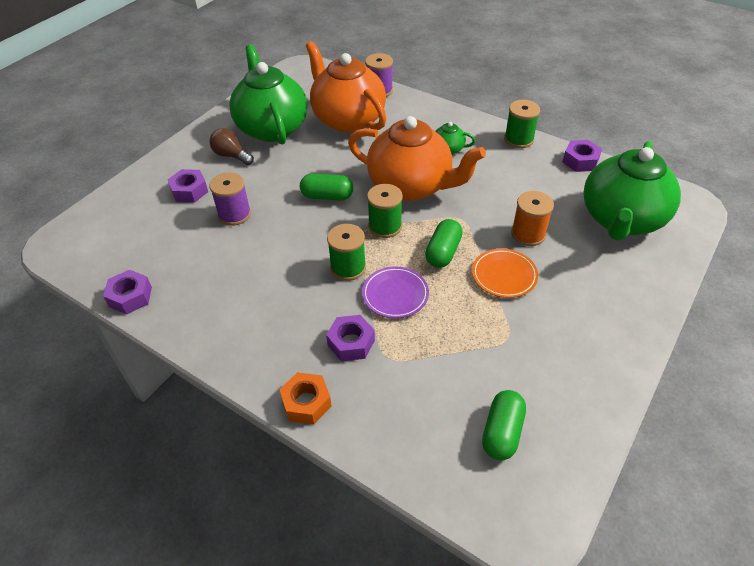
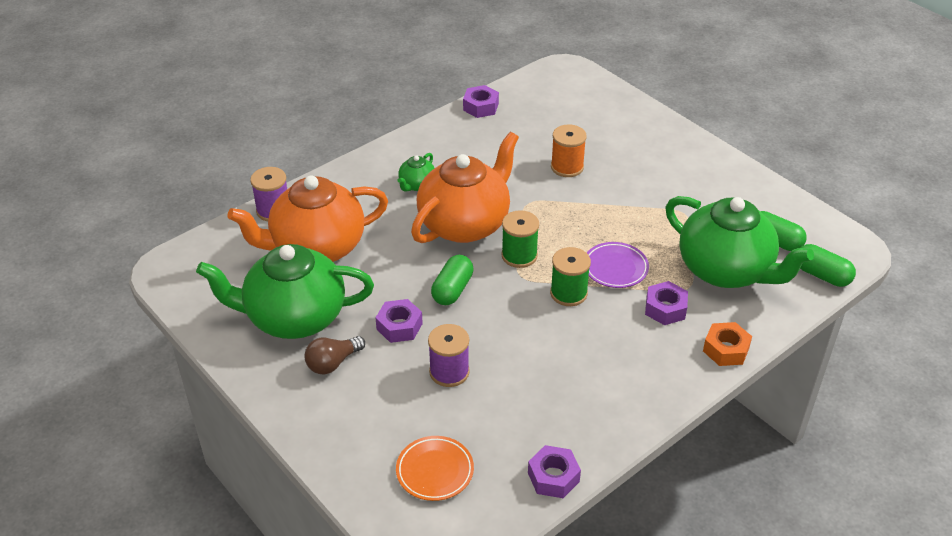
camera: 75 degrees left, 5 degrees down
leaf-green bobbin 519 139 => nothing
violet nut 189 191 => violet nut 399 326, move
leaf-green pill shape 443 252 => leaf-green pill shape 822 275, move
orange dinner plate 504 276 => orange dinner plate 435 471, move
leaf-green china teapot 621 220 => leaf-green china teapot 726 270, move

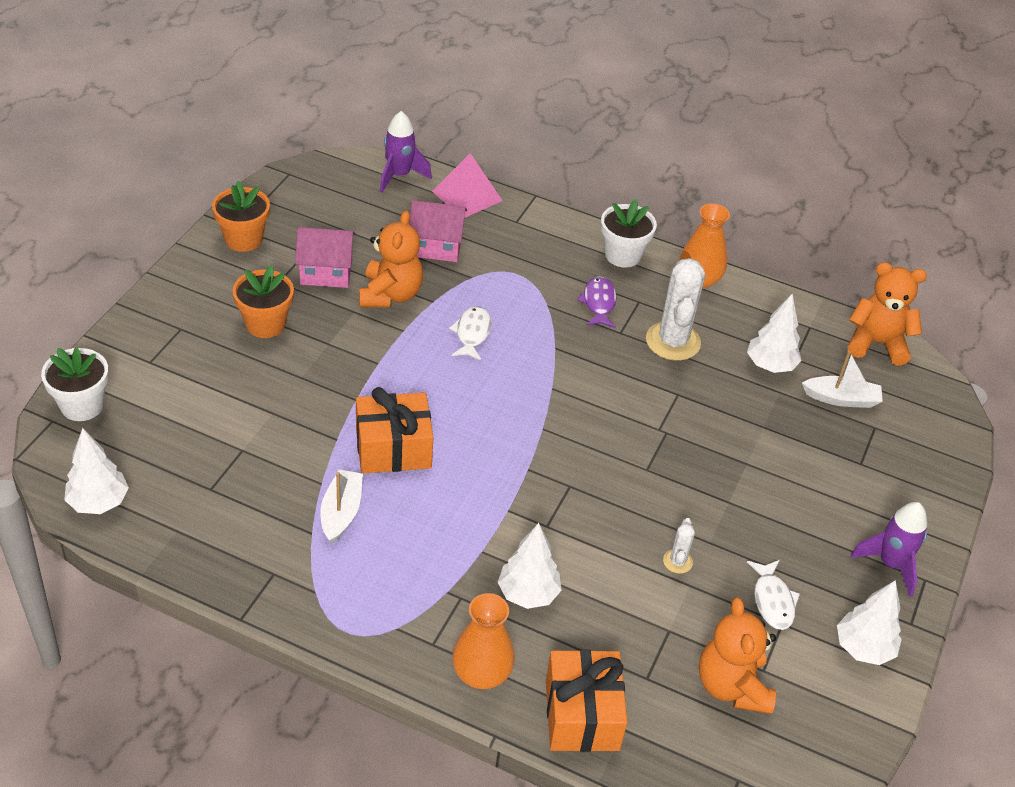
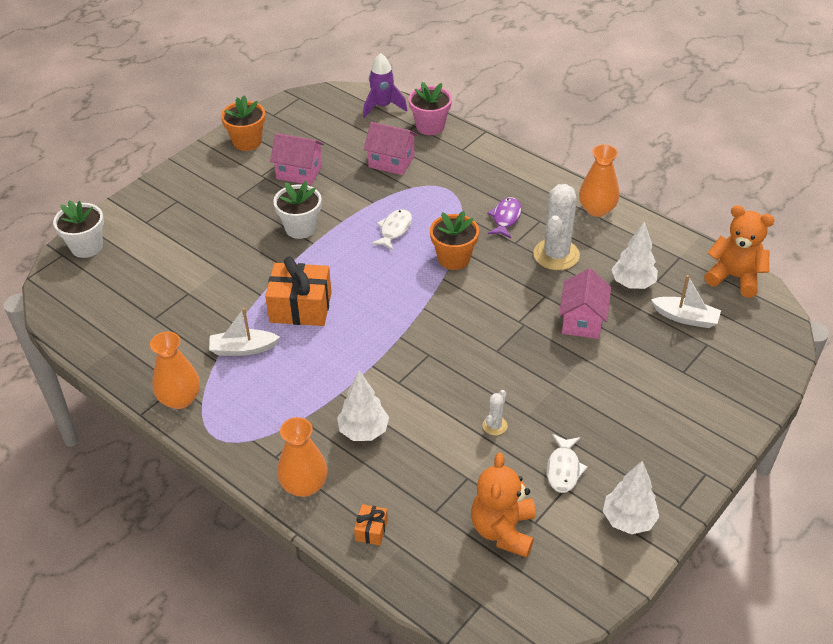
camera: 20 degrees right, 0 degrees up
snow-white toy tree 99 502 => nothing
orange teddy 390 295 => nothing
violet spaceship 890 564 => nothing
nothing => orange flower vase 180 399
nothing => rose-pink house 582 321
orange potted plant 265 324 => orange potted plant 453 258, move
snow-white potted plant 622 255 => snow-white potted plant 300 228, move
rose-pink pyramid shape 467 196 => rose-pink potted plant 430 126
snow-white sailboat 341 512 => snow-white sailboat 243 349, 120 degrees counterclockwise
orange present 582 715 => orange present 371 530, x0.46

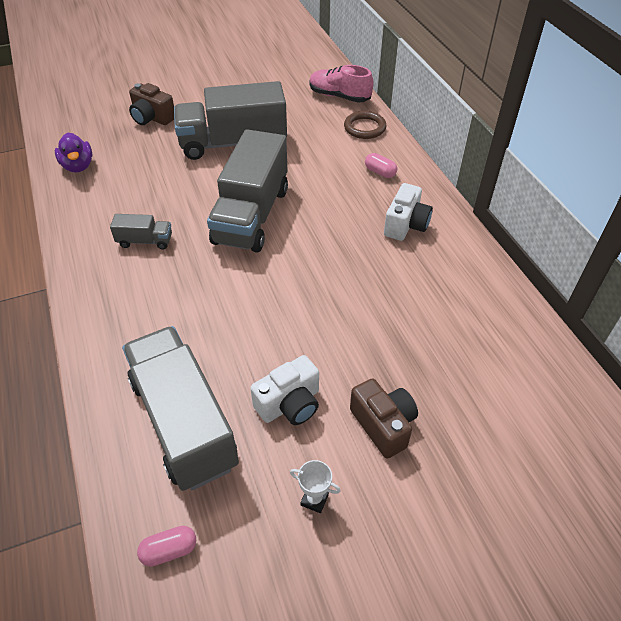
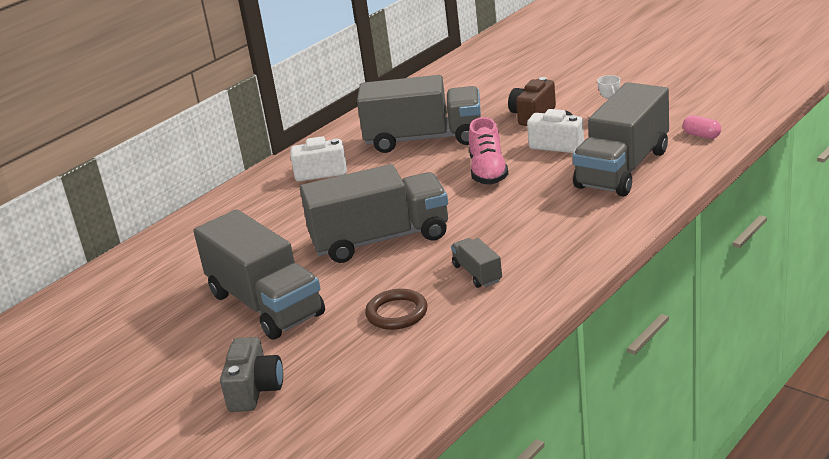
camera: 115 degrees left, 20 degrees down
violet toy duck 78 166 => nothing
rose-pink pill shape 380 172 => nothing
nothing => gray truck 424 139
rose-pink sneaker 339 96 => rose-pink sneaker 488 172, move
brown ring 364 128 => brown ring 397 313, move
brown camera 152 118 => gray camera 255 390

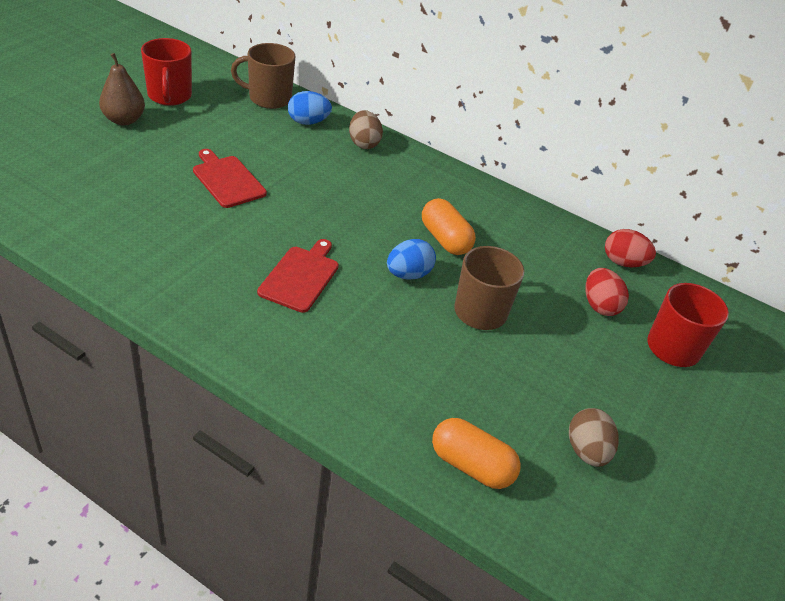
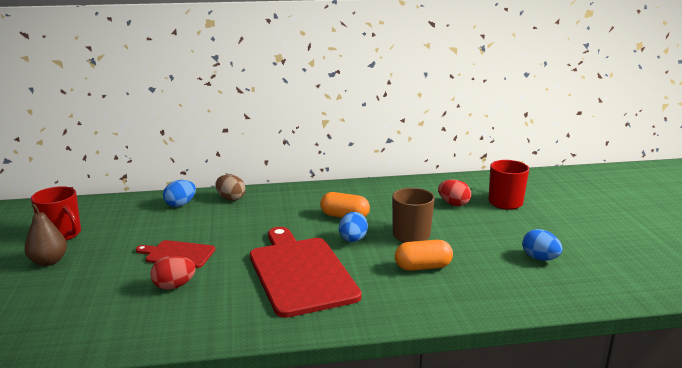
camera: 35 degrees left, 20 degrees down
brown coffee mug 268 98 => nothing
orange pill shape 471 465 => orange pill shape 423 267, move
scarlet toy egg 623 262 => scarlet toy egg 174 286, move
brown toy egg 586 451 => royal blue toy egg 540 258
scarlet cutting board 300 277 => scarlet cutting board 300 272, x1.95

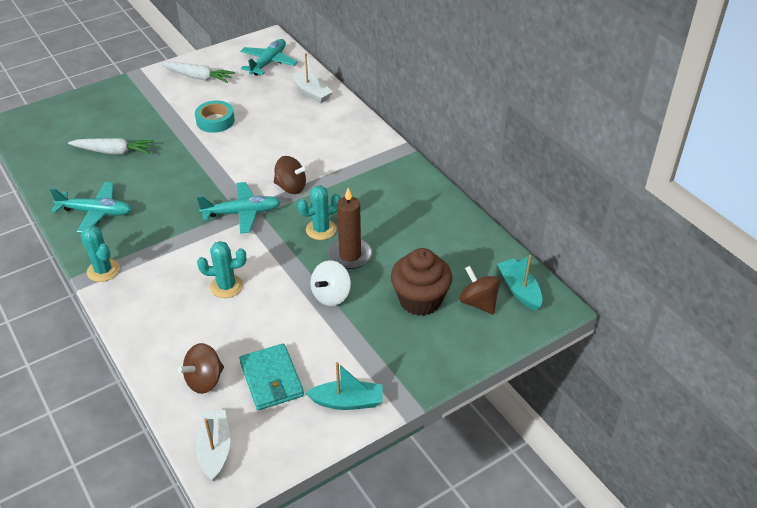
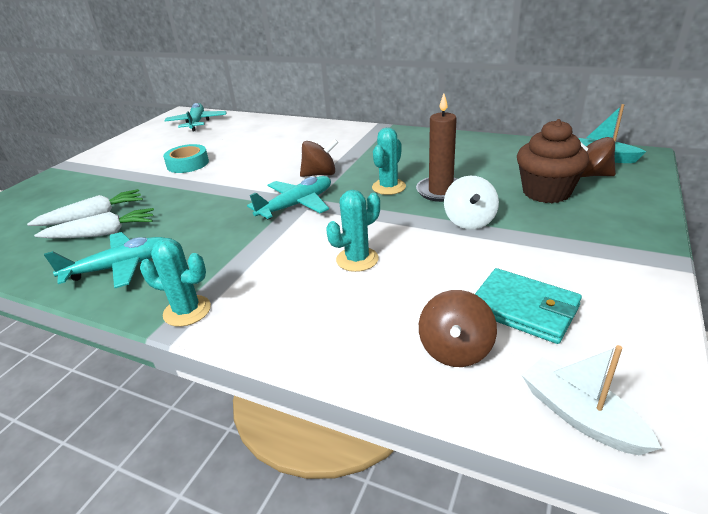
camera: 30 degrees left, 10 degrees down
snow-white sailboat 311 93 => nothing
turquoise sailboat 347 401 => nothing
snow-white toy carrot 199 77 => snow-white toy carrot 102 234, move

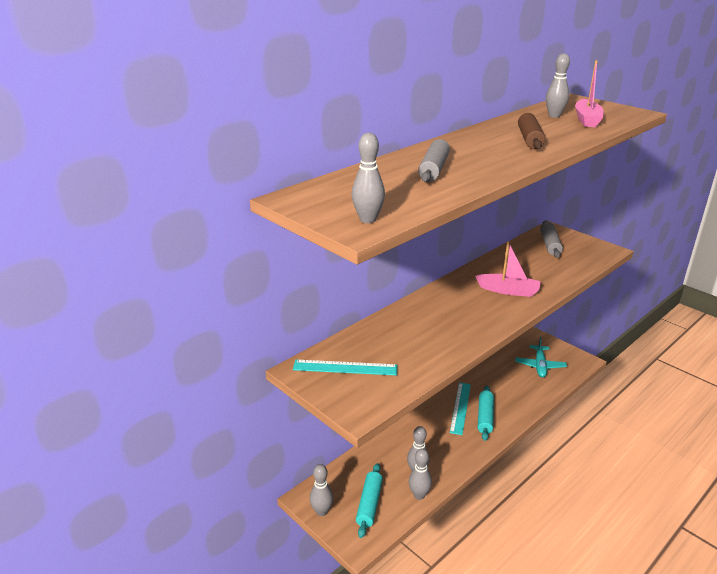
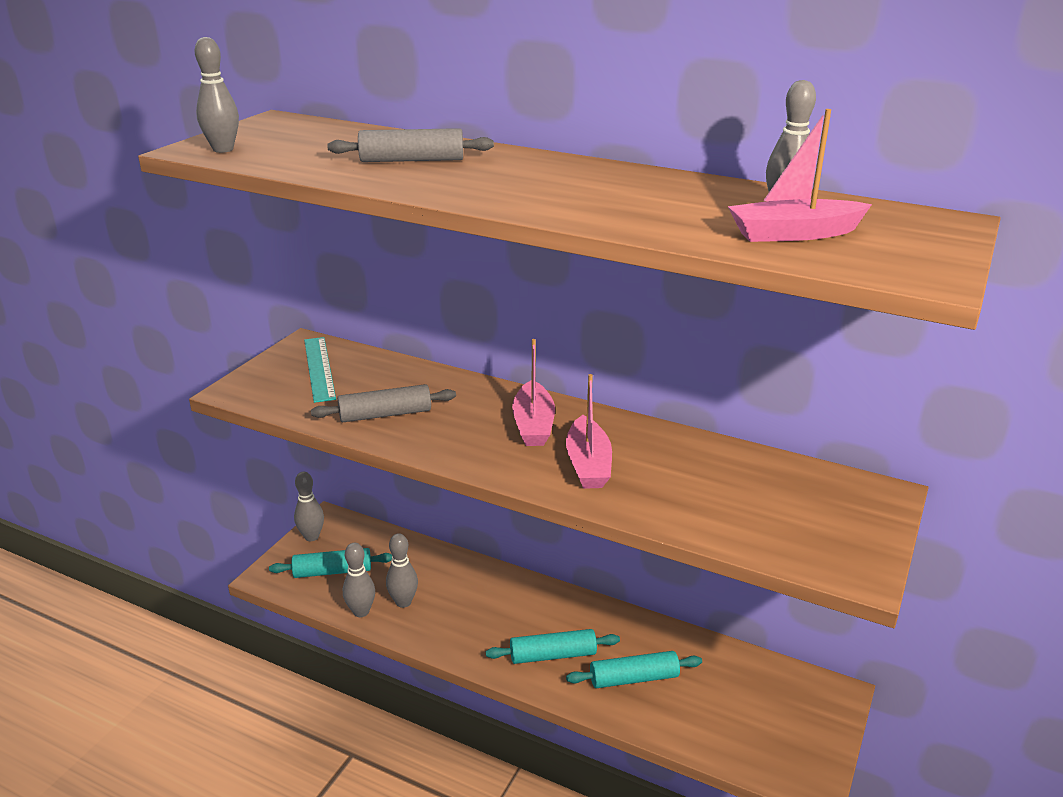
camera: 70 degrees right, 0 degrees up
turquoise straightedge 460 407 => nothing
turquoise plane 540 365 => nothing
brown dough roller 529 139 => nothing
nothing => rose-pink sailboat 533 425
nothing => turquoise dough roller 634 678
gray dough roller 550 244 => gray dough roller 385 414, move

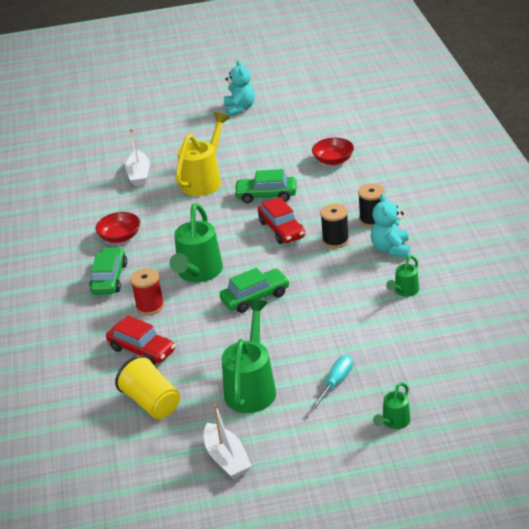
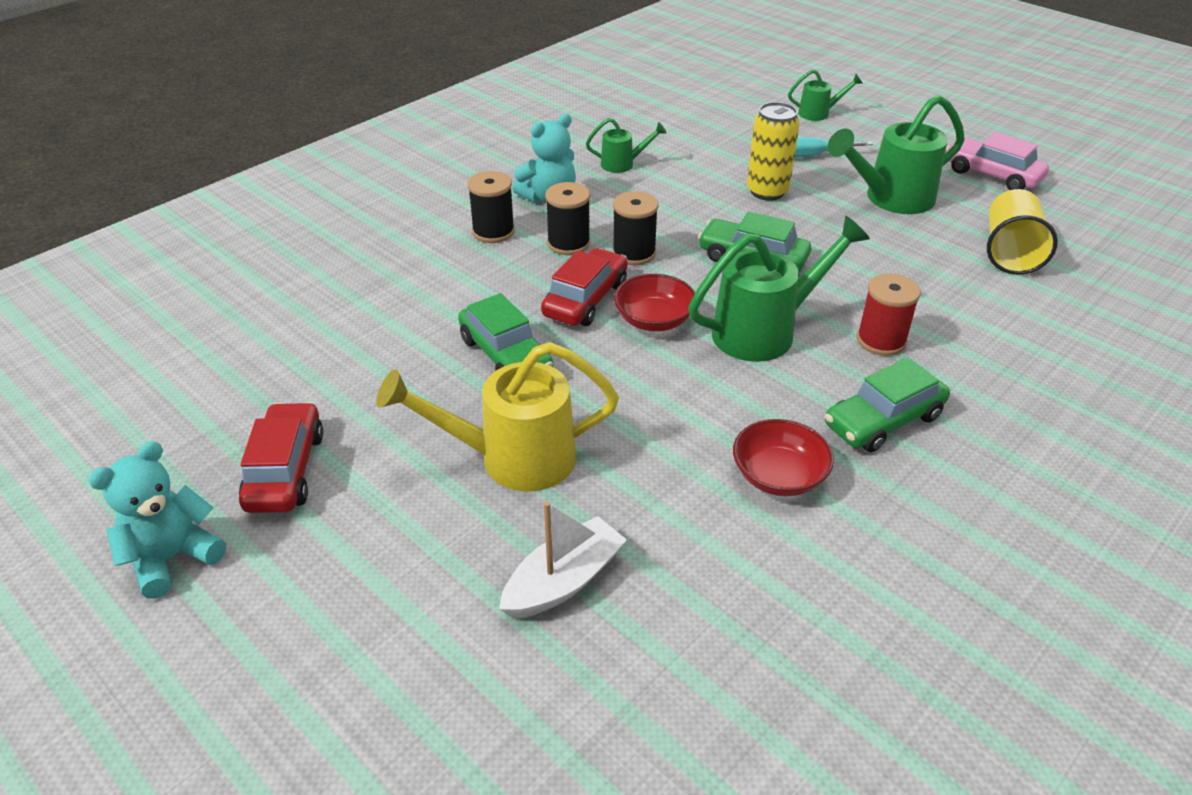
camera: 130 degrees left, 5 degrees up
nothing => ebony bobbin 634 253
nothing => golden tin 767 191
scarlet car 142 350 => scarlet car 285 470, move
scarlet serving bowl 333 160 => scarlet serving bowl 654 320, move
snow-white sailboat 227 459 => rose-pink car 992 175

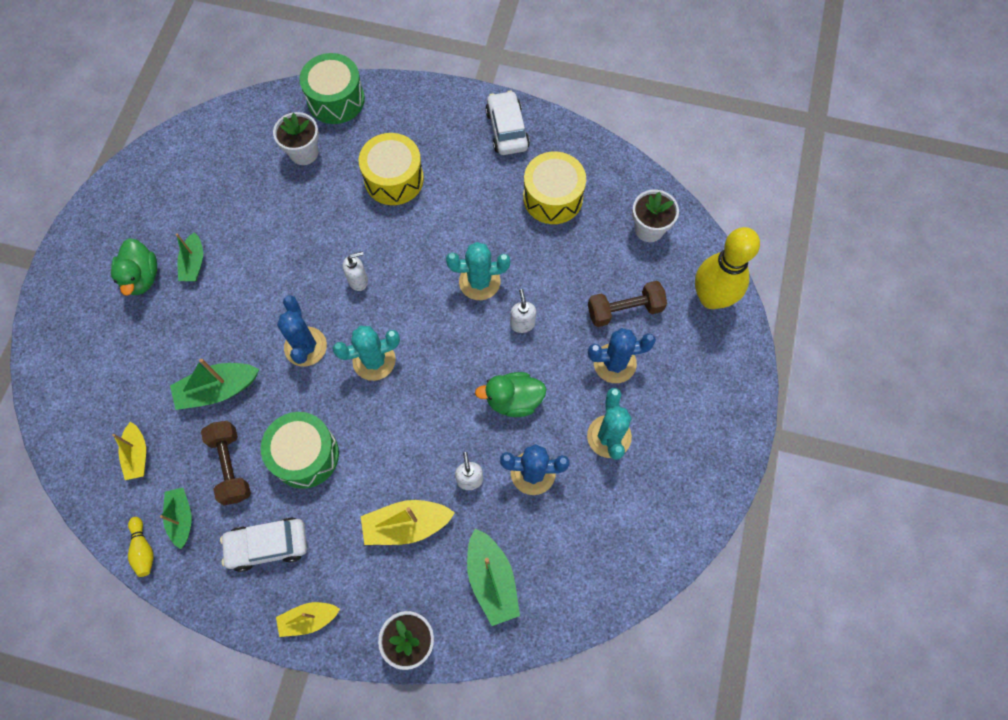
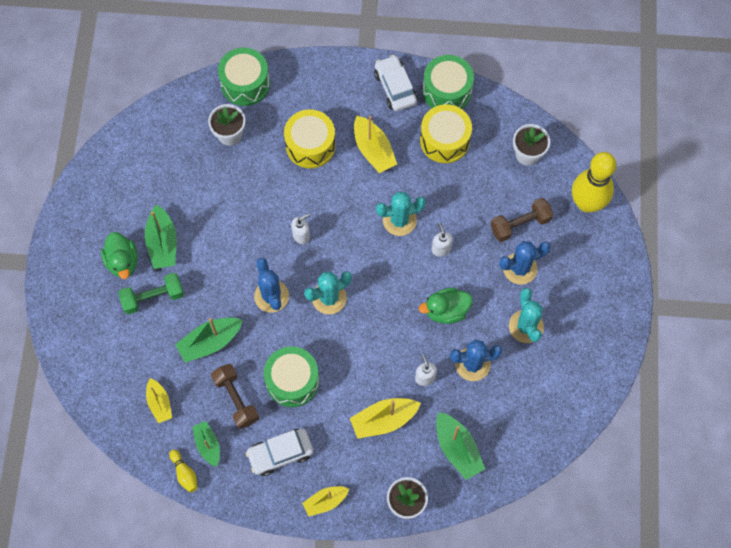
camera: 10 degrees left, 0 degrees up
nothing => leaf-green hand weight 153 297
nothing => golden sailboat 373 150
nothing => leaf-green snare drum 447 91
leaf-green sailboat 194 263 => leaf-green sailboat 162 243, x1.52

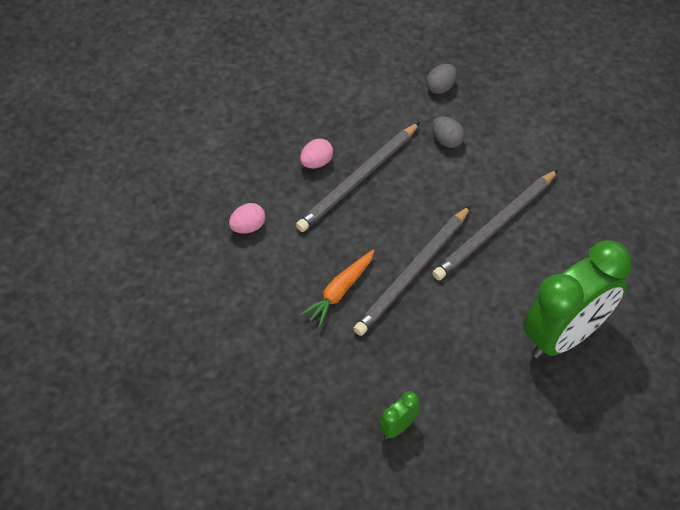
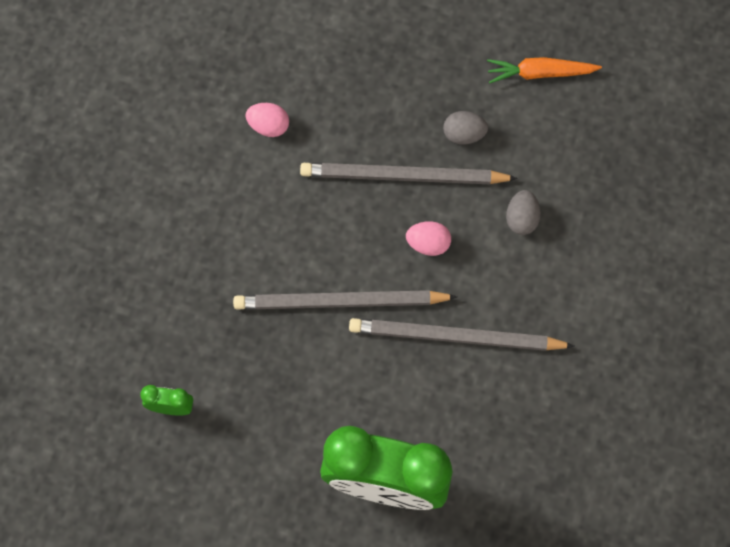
camera: 50 degrees right, 15 degrees up
rose-pink toy egg 316 162 => rose-pink toy egg 428 244, move
orange toy carrot 340 291 => orange toy carrot 540 73, move
gray toy egg 440 87 => gray toy egg 463 134, move

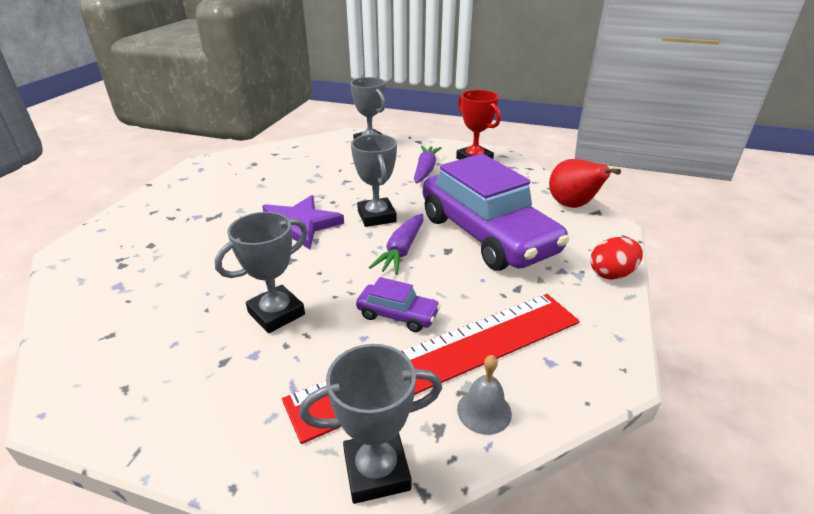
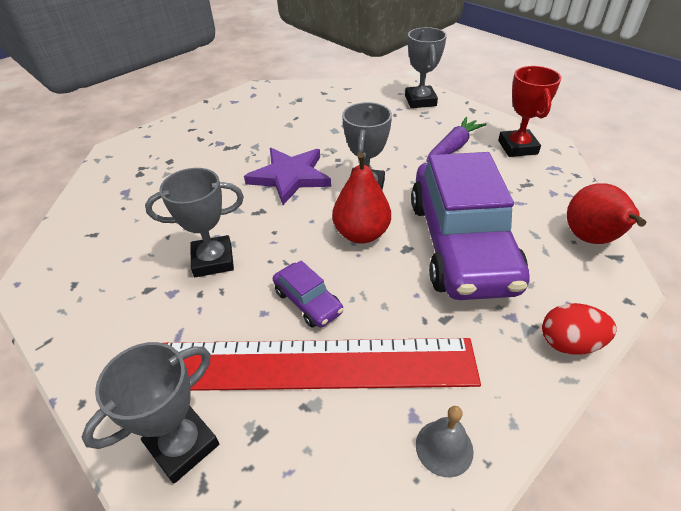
camera: 30 degrees right, 10 degrees up
gray hand bell 484 411 => gray hand bell 444 447, move
violet toy carrot 401 251 => scarlet pear fruit 361 234
gray prize cup 376 471 => gray prize cup 183 445, 60 degrees counterclockwise

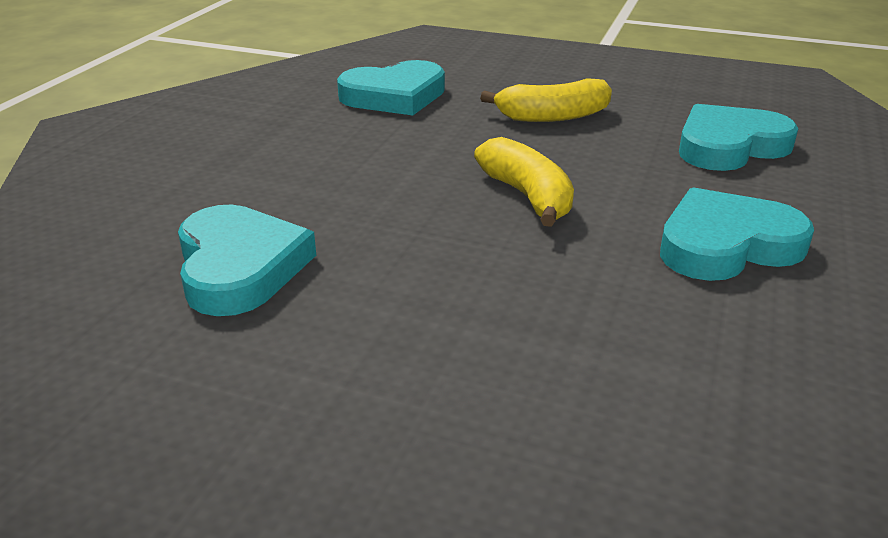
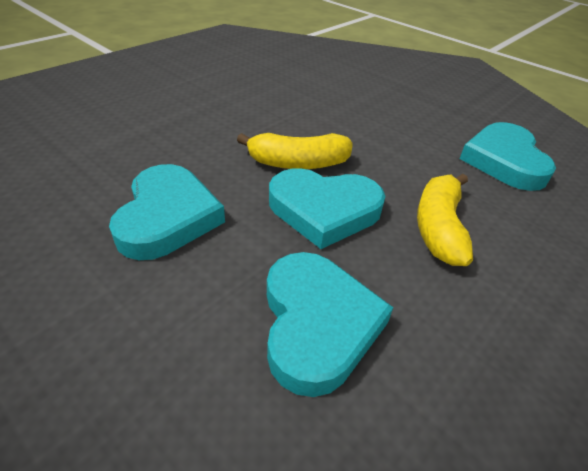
camera: 110 degrees right, 10 degrees up
turquoise love heart 240 267 => turquoise love heart 324 210, move

